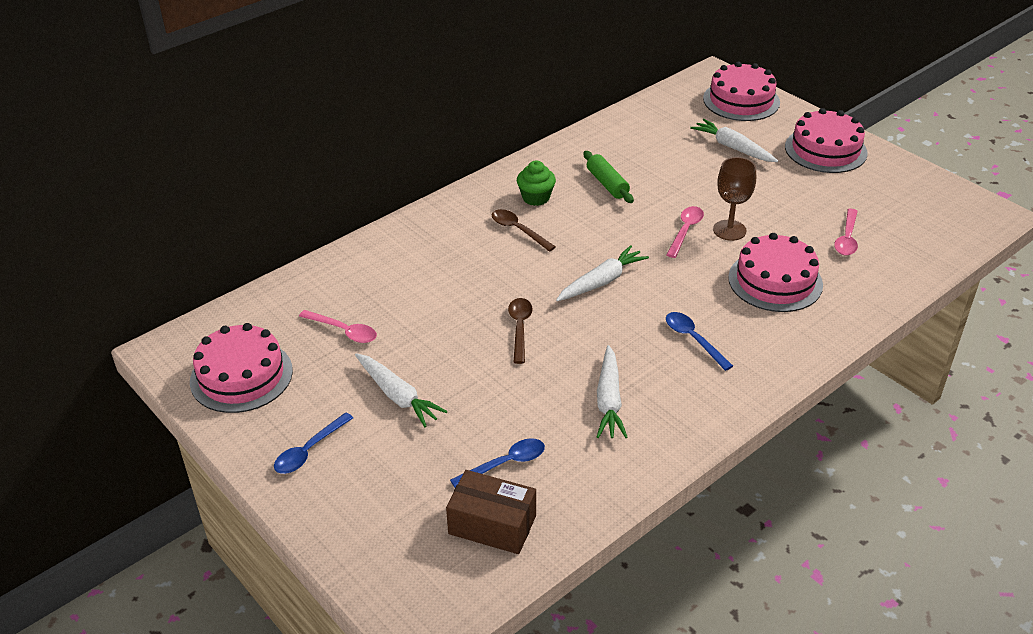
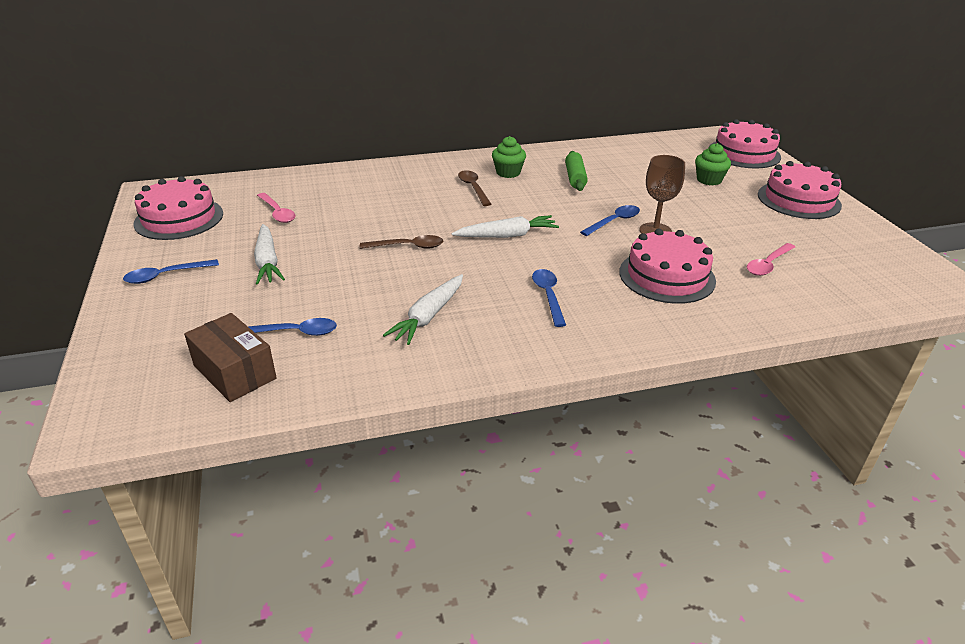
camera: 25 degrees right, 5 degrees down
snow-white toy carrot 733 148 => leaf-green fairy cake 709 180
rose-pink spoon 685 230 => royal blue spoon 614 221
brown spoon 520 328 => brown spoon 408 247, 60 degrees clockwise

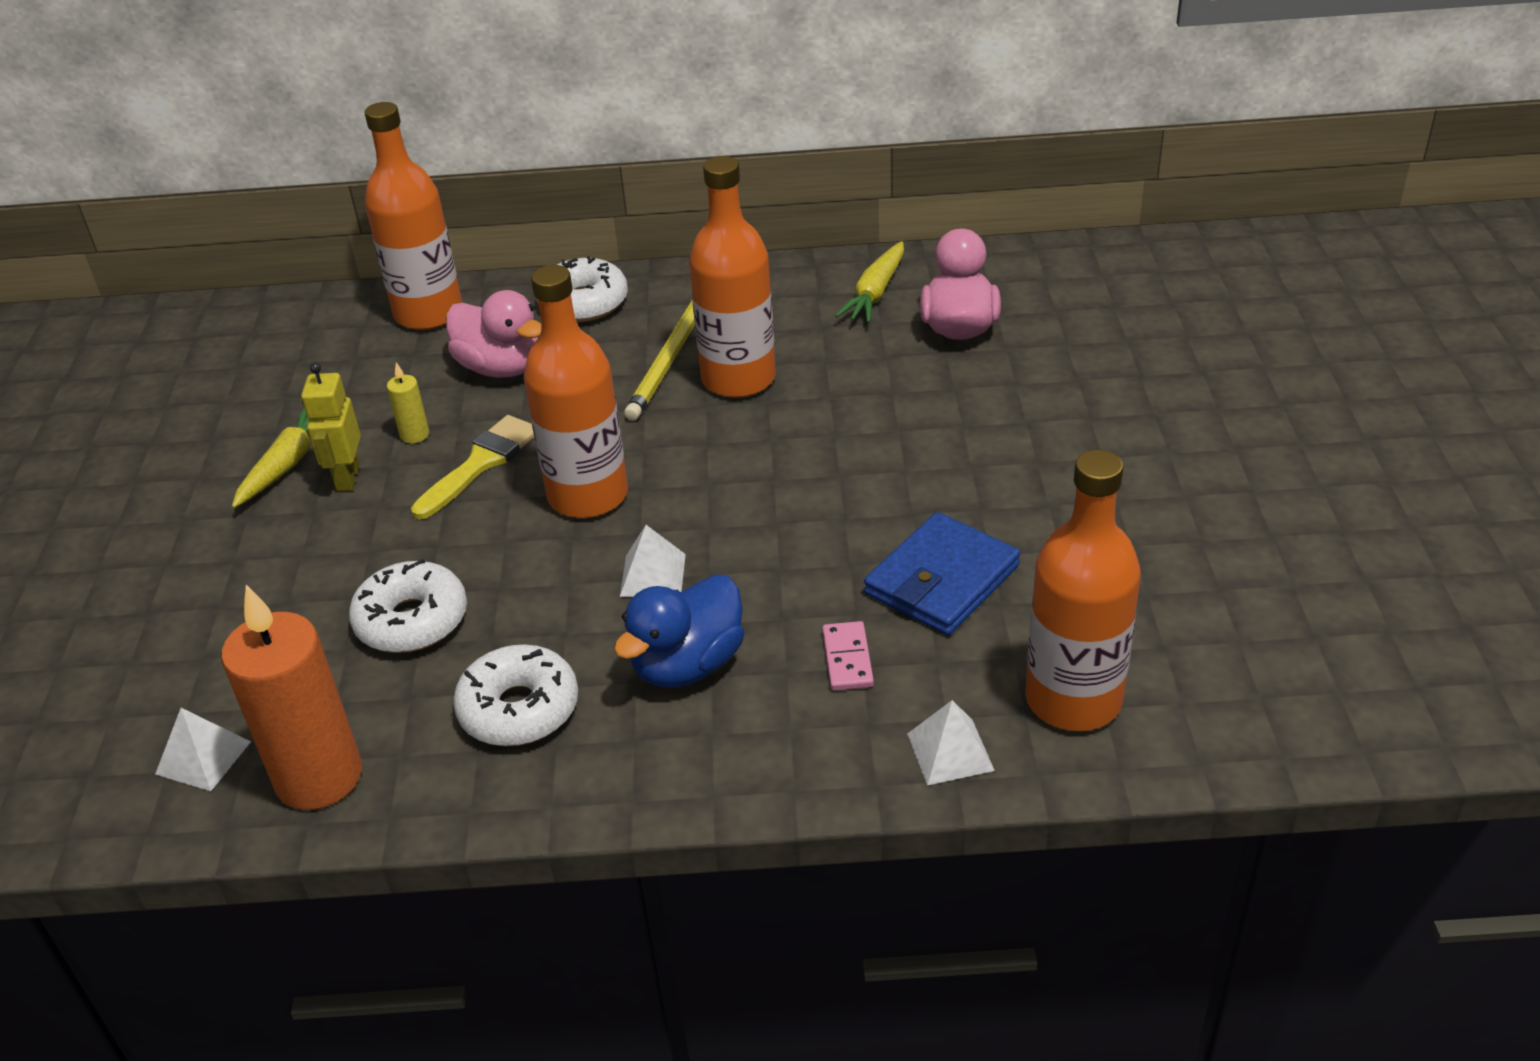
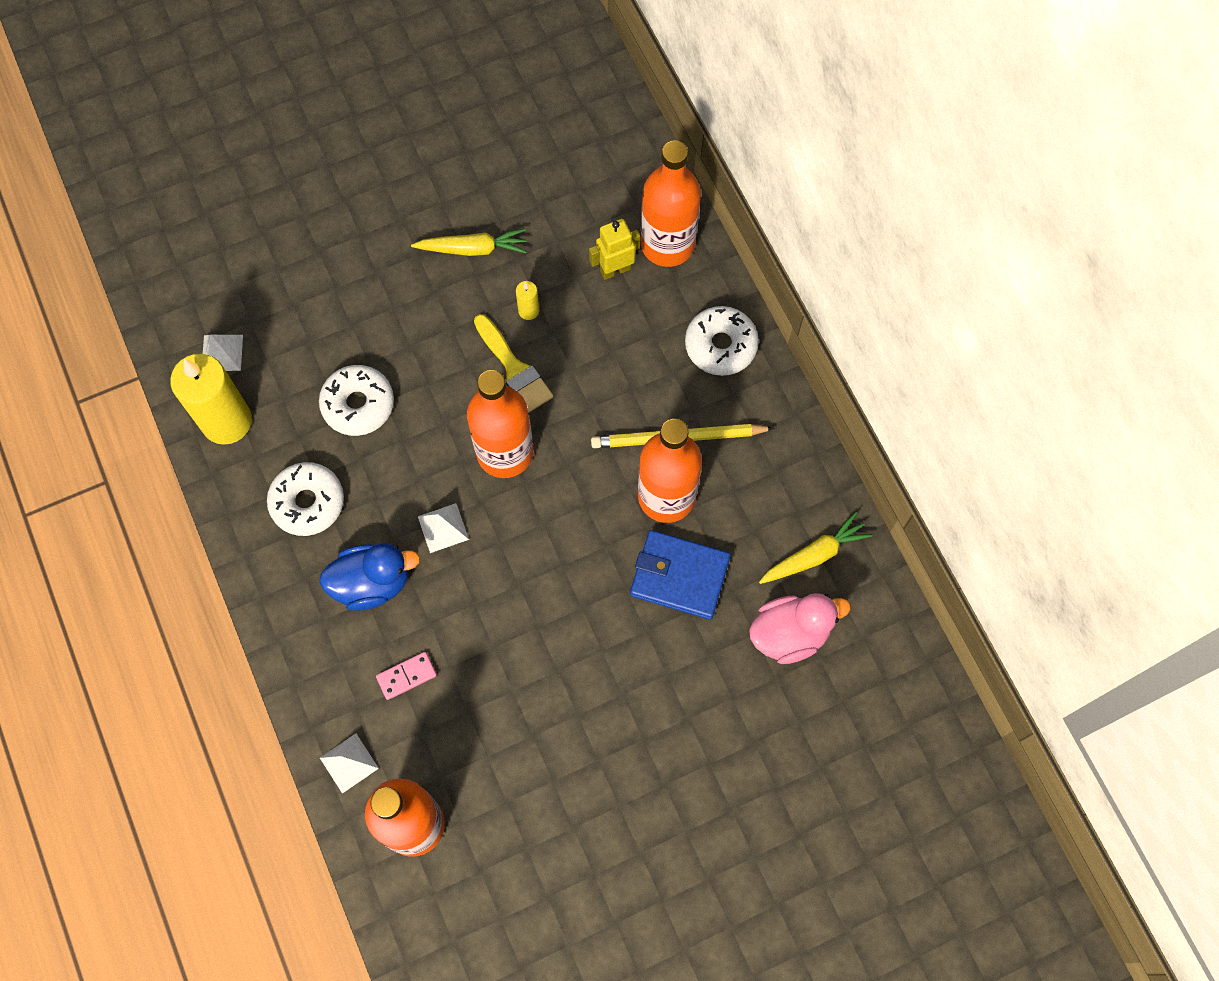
camera: 65 degrees right, 30 degrees up
rose-pink toy duck 501 368 => nothing
golden robot 347 478 => golden robot 615 269, move
royal blue wallet 942 580 => royal blue wallet 679 576, move
orange wax candle 319 777 => golden wax candle 227 421
golden brush 481 463 => golden brush 514 368, 45 degrees clockwise
royal blue toy duck 688 664 => royal blue toy duck 372 583, 150 degrees clockwise
golden toy carrot 875 293 => golden toy carrot 814 555, 150 degrees clockwise

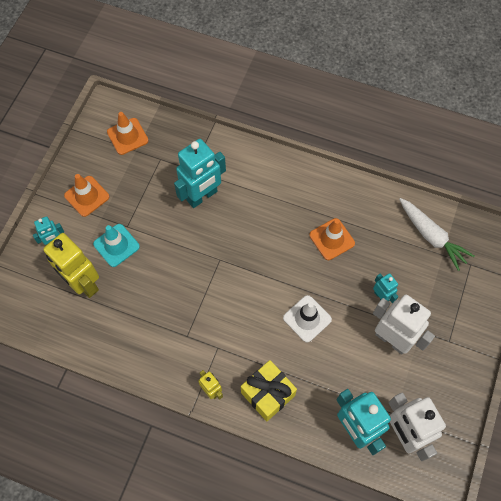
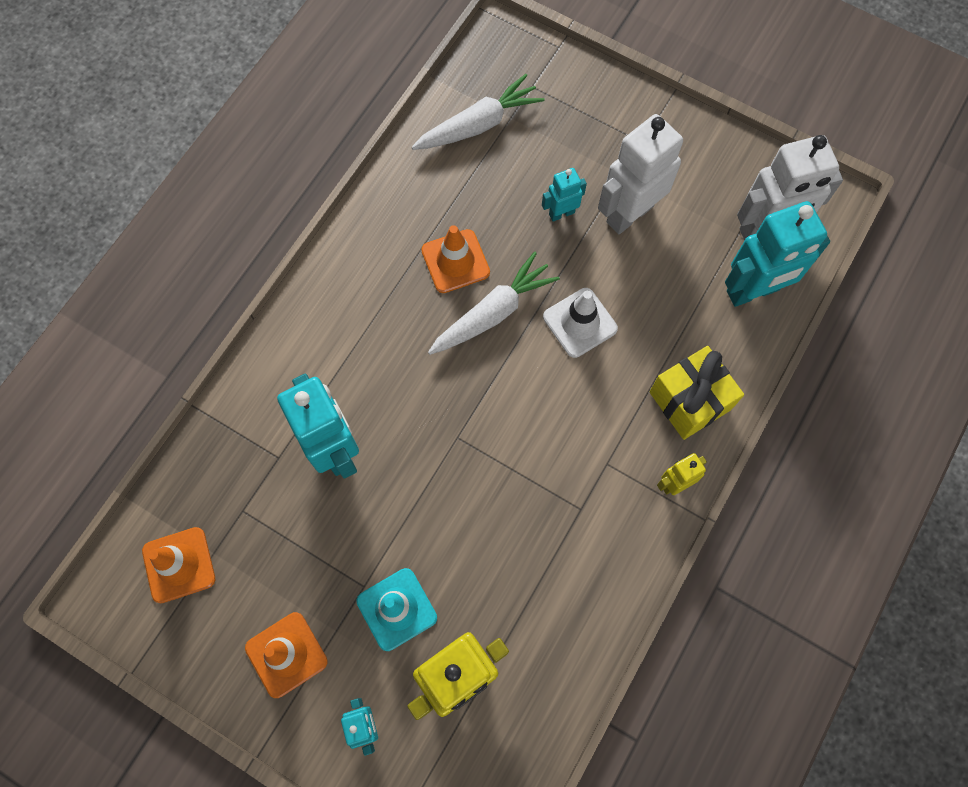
camera: 80 degrees left, 5 degrees up
nothing => snow-white toy carrot 493 313

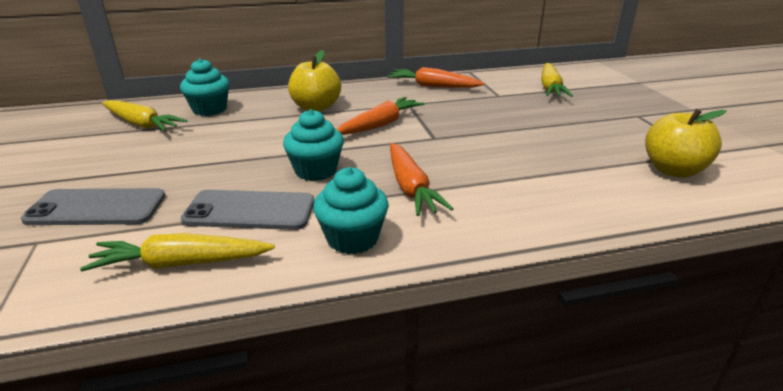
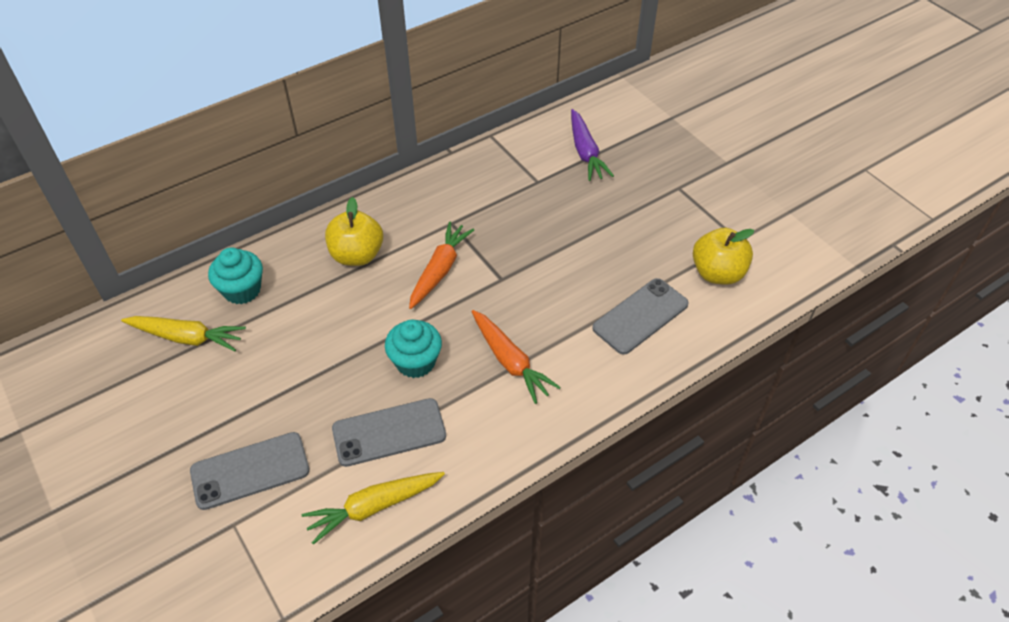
camera: 20 degrees left, 20 degrees up
turquoise fairy cake 352 238 => nothing
orange toy carrot 433 86 => nothing
nothing => gray smartphone 640 316
golden toy carrot 550 88 => violet toy carrot 585 152

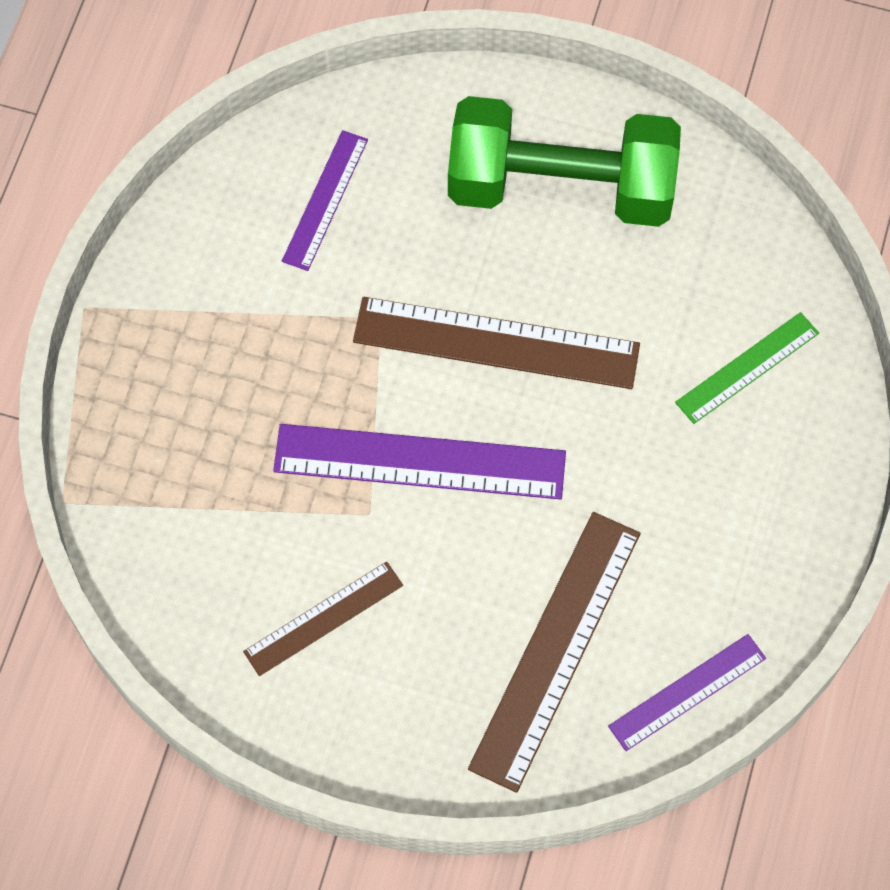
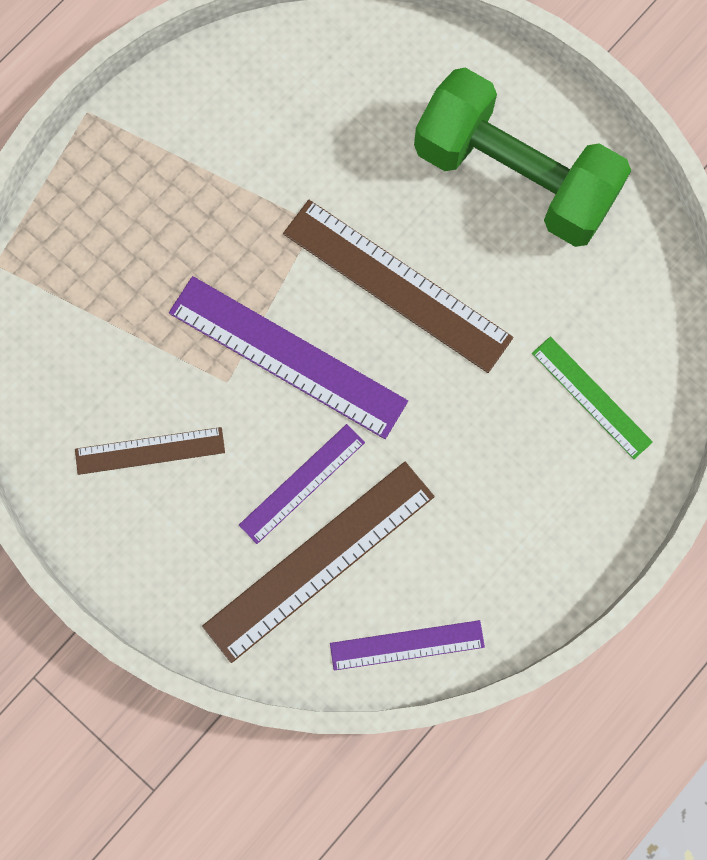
camera: 25 degrees right, 10 degrees up
violet straightedge 325 200 => violet straightedge 302 483, move
leaf-green straightedge 747 367 => leaf-green straightedge 591 397, 60 degrees clockwise

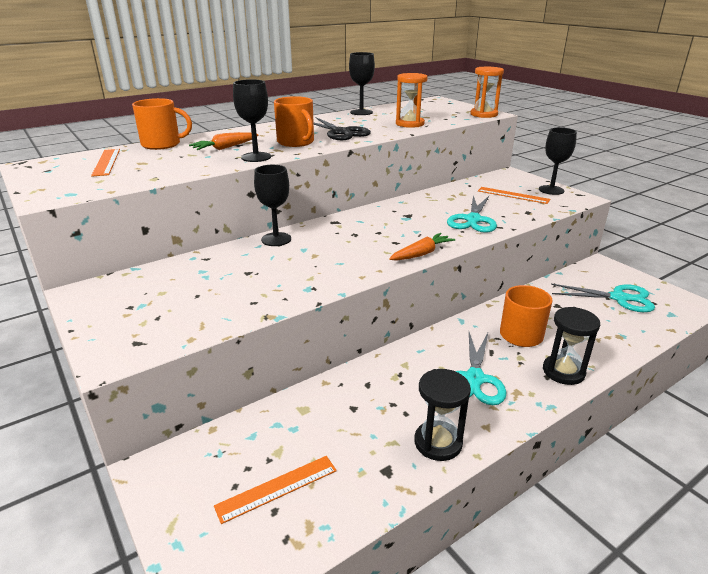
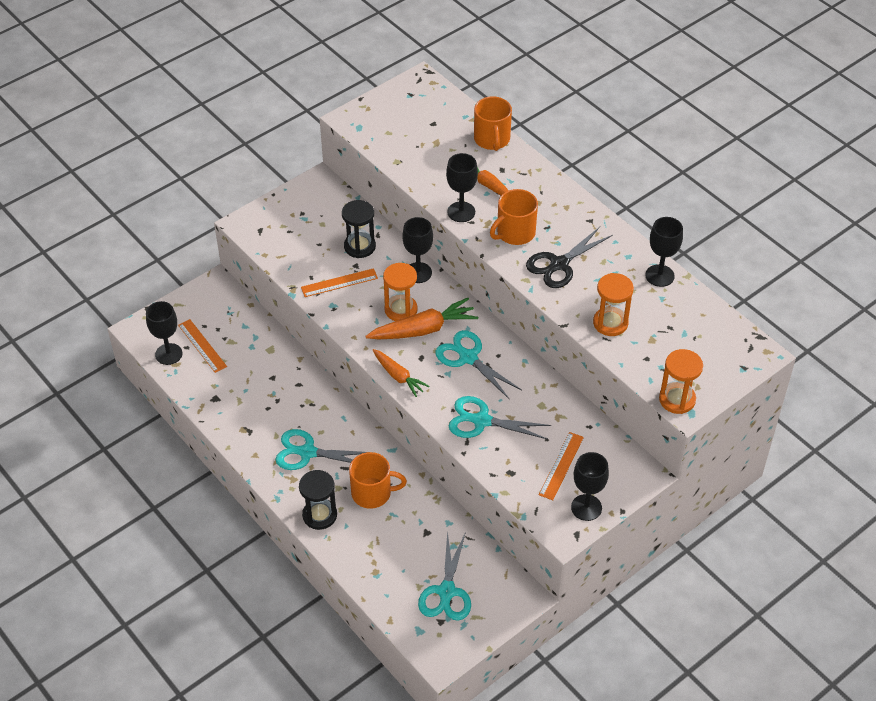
camera: 85 degrees right, 20 degrees up
nothing => ebony chalice 168 354
nothing => orange toy carrot 423 329
nothing => orange sand timer 401 310
nothing => turquoise scissors 468 358
orange straightedge 106 162 => orange straightedge 339 283, move
ebony sand timer 438 442 => ebony sand timer 359 246, move

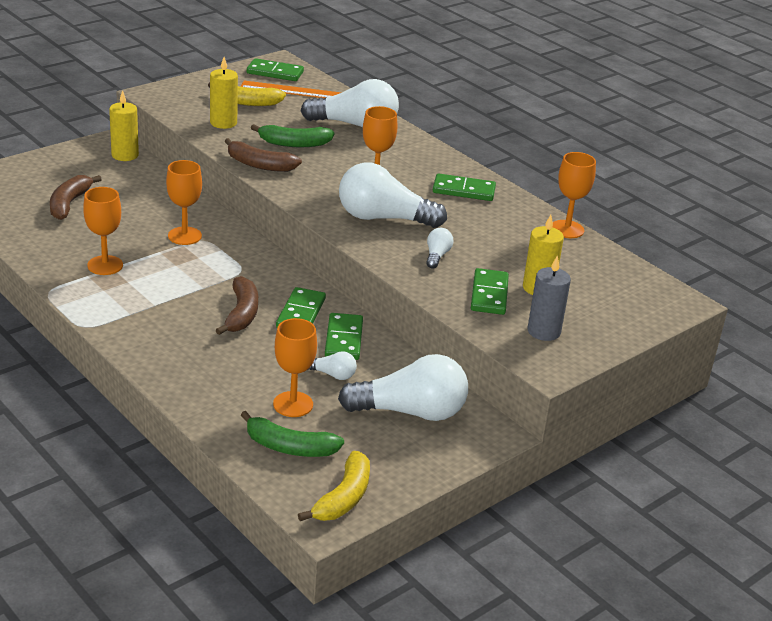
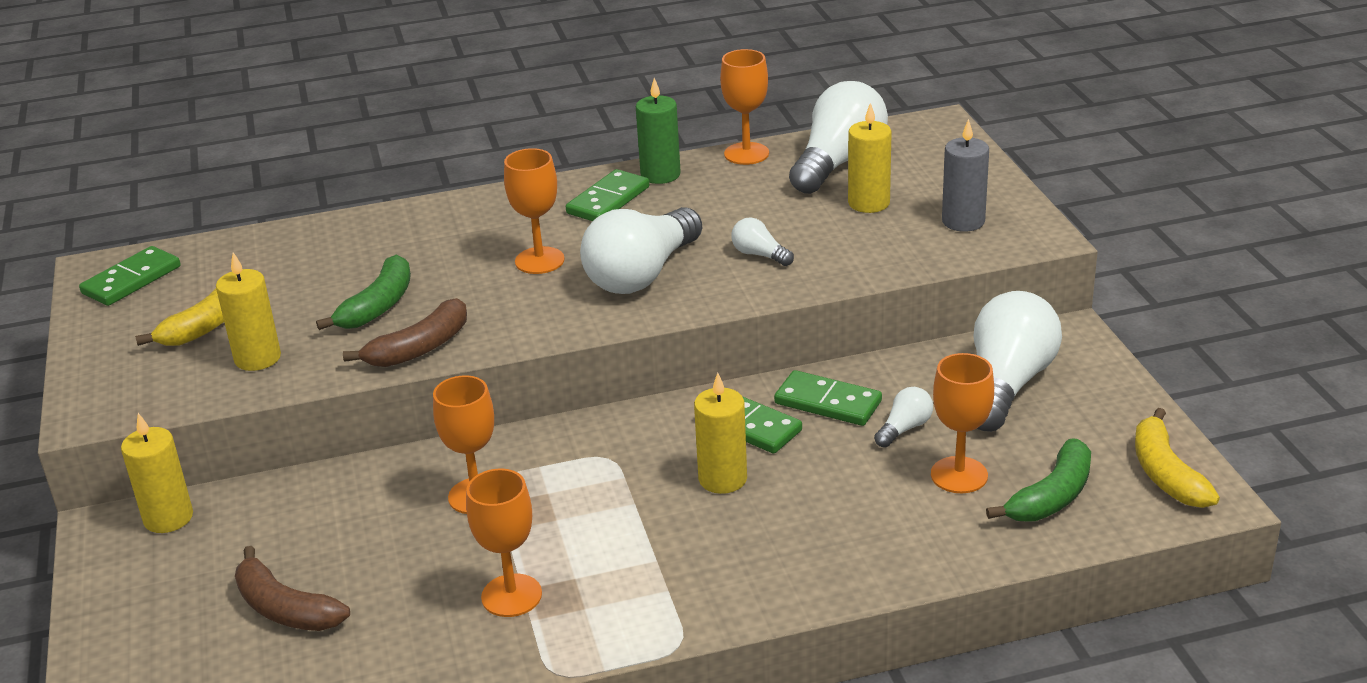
camera: 60 degrees left, 0 degrees up
orange straightedge 291 90 => nothing
leaf-green domino piece 489 294 => nothing
nothing => leaf-green wax candle 660 175
snow-white lightbulb 355 125 => snow-white lightbulb 838 162, move
brown banana 242 313 => golden wax candle 722 479
golden banana 343 498 => golden banana 1165 473, 150 degrees counterclockwise

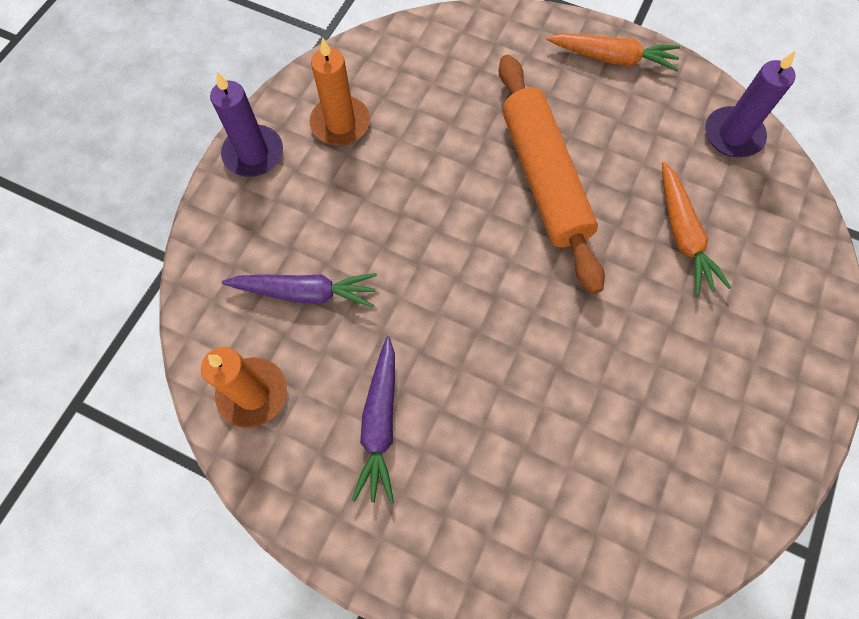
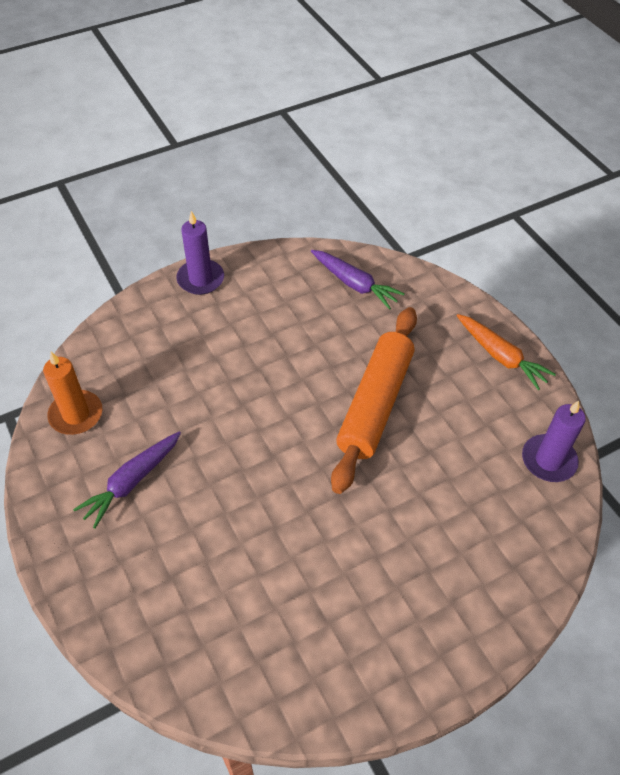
camera: 35 degrees right, 15 degrees down
orange wax candle 340 123 => nothing
orange toy carrot 682 235 => nothing
violet toy carrot 305 292 => violet toy carrot 354 284, move

